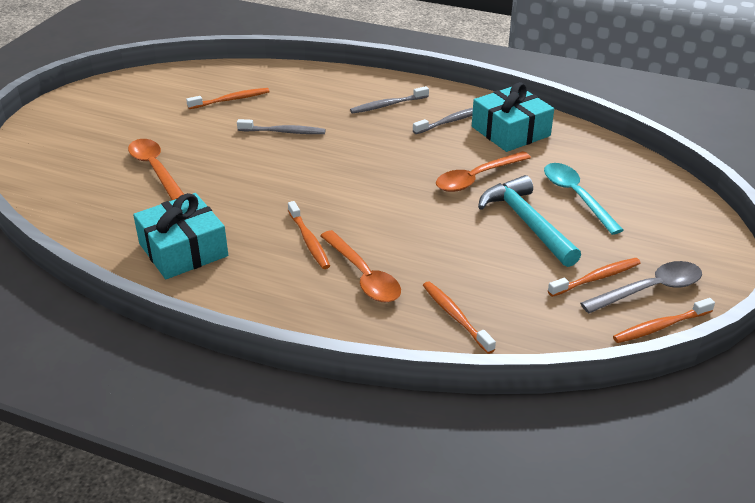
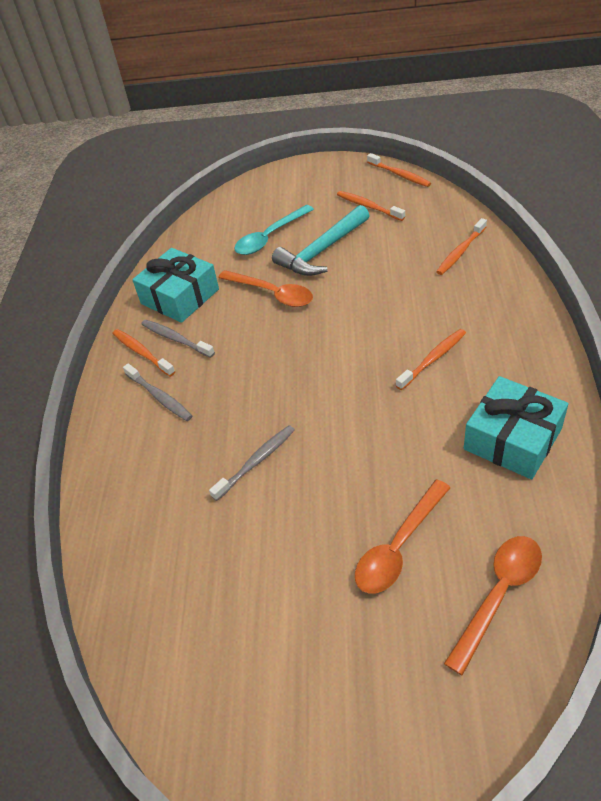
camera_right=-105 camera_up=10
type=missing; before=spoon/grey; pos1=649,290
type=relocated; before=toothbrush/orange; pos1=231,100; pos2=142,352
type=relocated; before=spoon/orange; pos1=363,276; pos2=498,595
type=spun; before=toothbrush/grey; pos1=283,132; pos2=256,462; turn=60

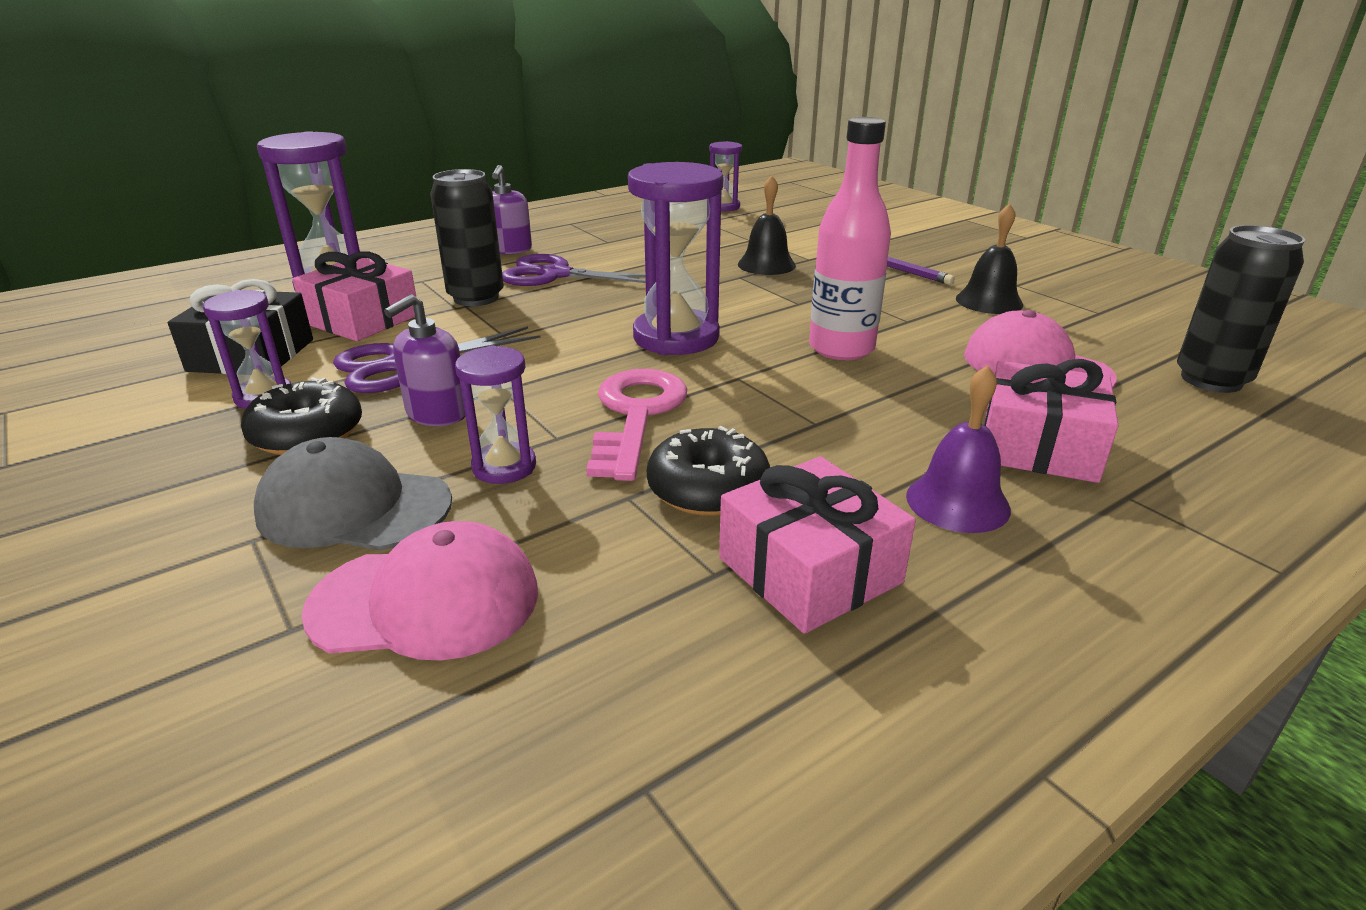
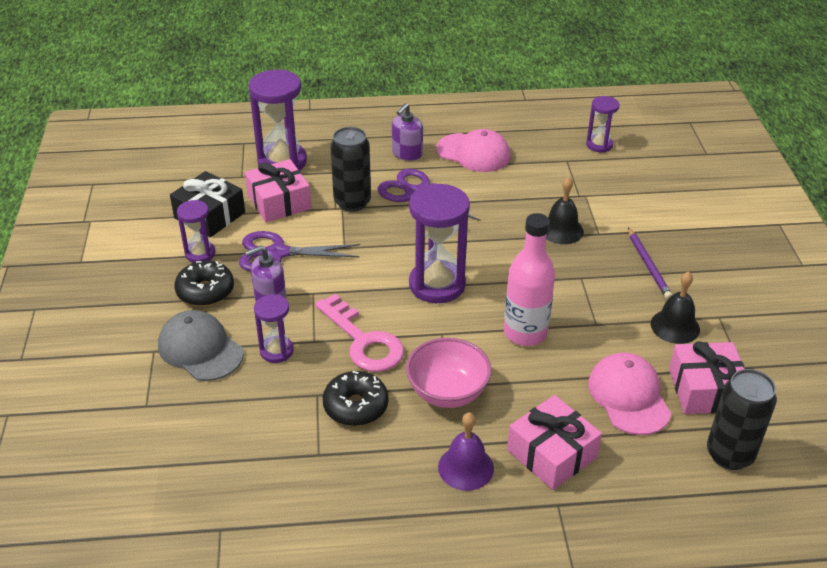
camera_right=30 camera_up=10
type=appeared; after=bowl/pink; pos2=447,392
type=relocated; before=cap/pink; pos1=426,601; pos2=473,153
type=relocated; before=gift/pink; pos1=809,570; pos2=705,390
type=spun; before=key/pink; pos1=636,415; pos2=363,341; turn=105

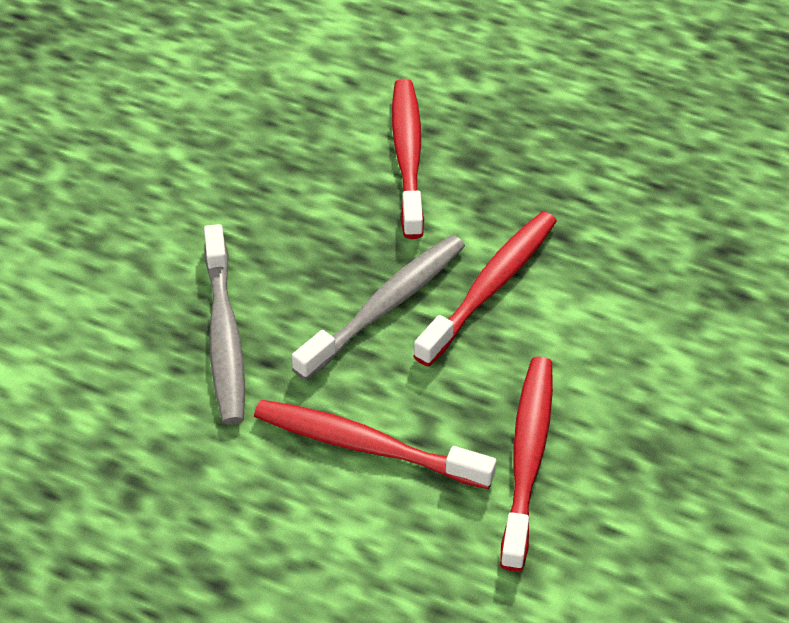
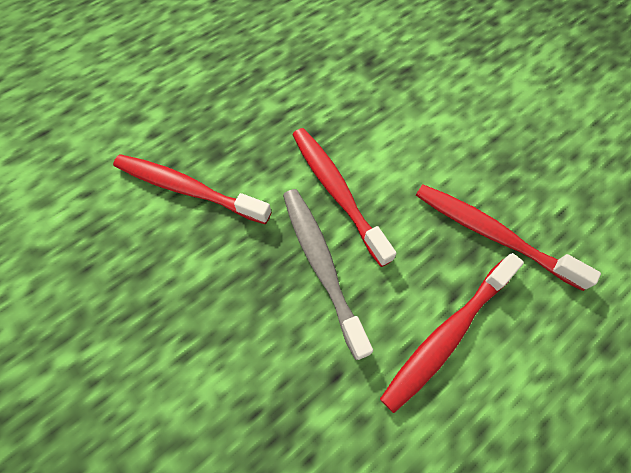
camera_right=-65 camera_up=15
type=missing; before=toothbrush/grey; pos1=224,335

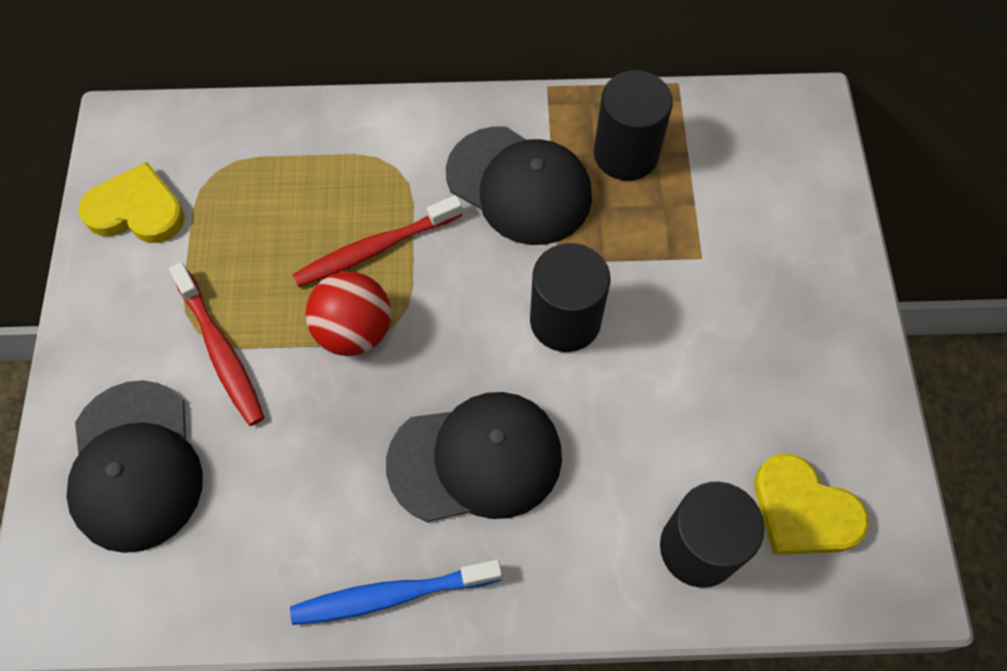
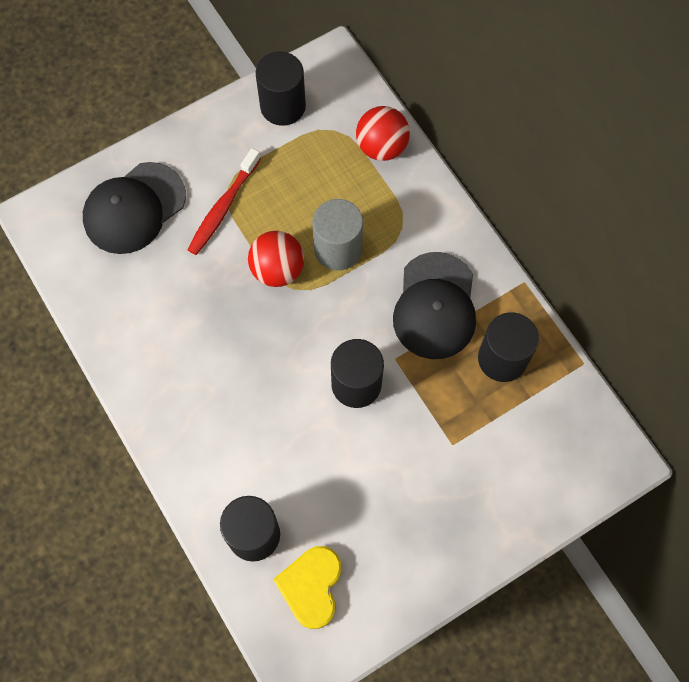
camera_right=60 camera_up=5
type=missing; before=toothbrush/blue; pos1=392,595
type=missing; before=cap/black; pos1=476,459
type=appeared; after=ball/red; pos2=381,147
type=exchanged; before=heart/yellow; after=cylinder/black; pos1=137,210; pos2=283,106
type=exchanged; before=toothbrush/red; after=cylinder/grey; pos1=375,249; pos2=338,249

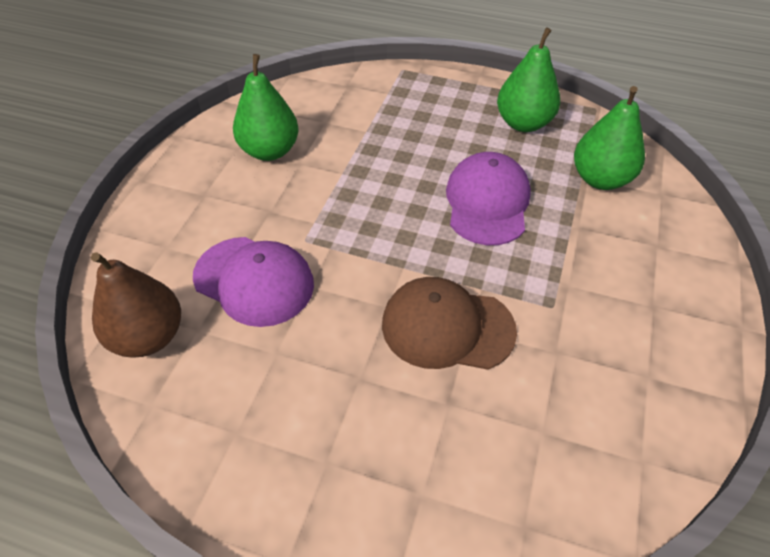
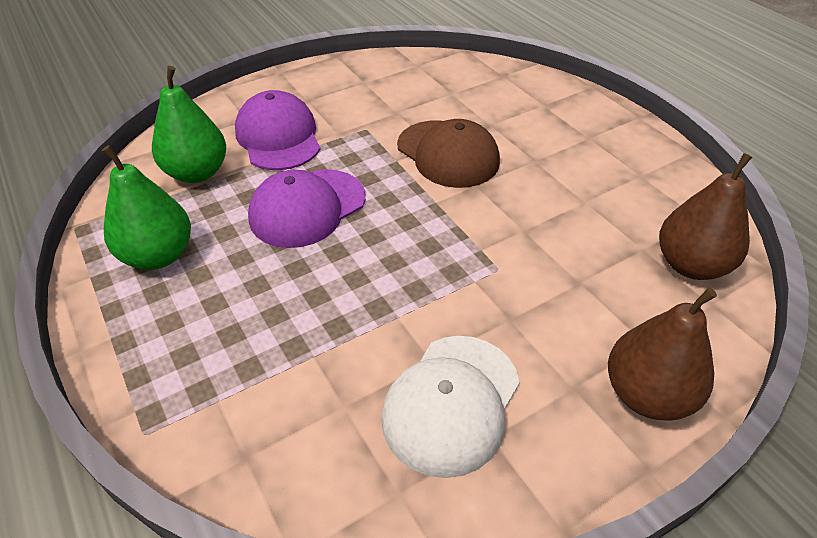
camera_right=-140 camera_up=-5
type=appeared; after=pear/brown; pos2=647,394
type=relocated; before=cap/purple; pos1=254,281; pos2=278,137
type=exchanged; before=pear/green; after=cap/white; pos1=270,151; pos2=451,403

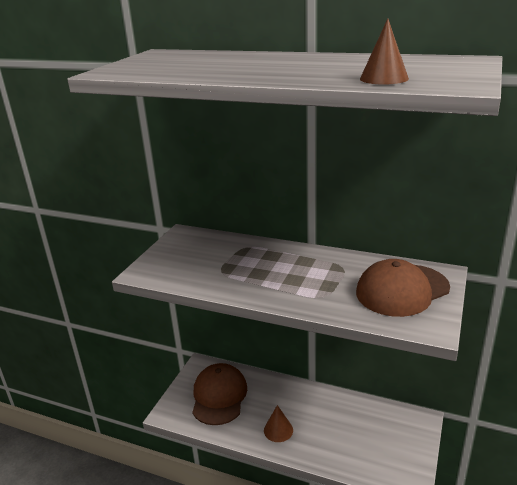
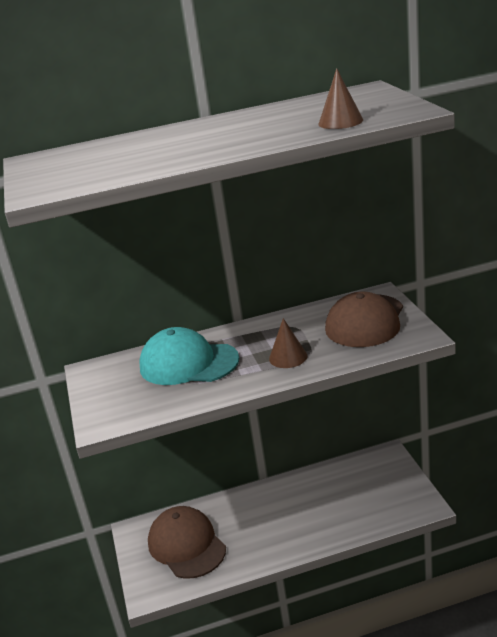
camera_right=-35 camera_up=0
type=appeared; after=cap/turquoise; pos2=188,363
type=relocated; before=cone/brown; pos1=278,430; pos2=288,357

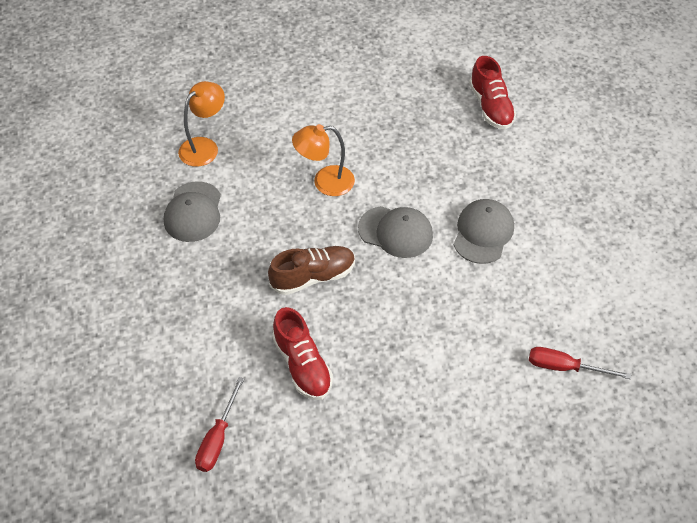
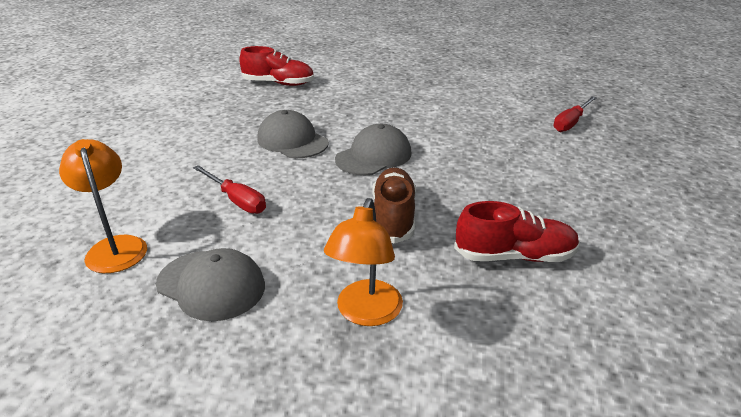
camera_right=-65 camera_up=-20
type=relocated; before=screwdriver/red; pos1=217,438; pos2=236,200
type=relocated; before=lamp/orange; pos1=325,182; pos2=366,313
type=relocated; before=cap/grey; pos1=483,233; pos2=292,141

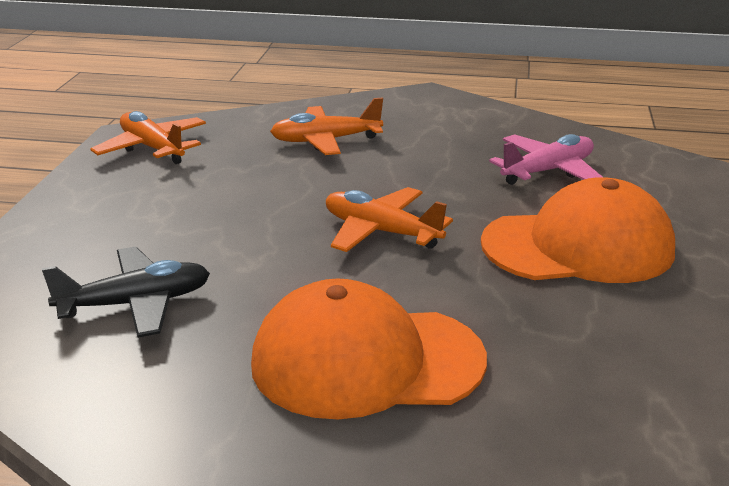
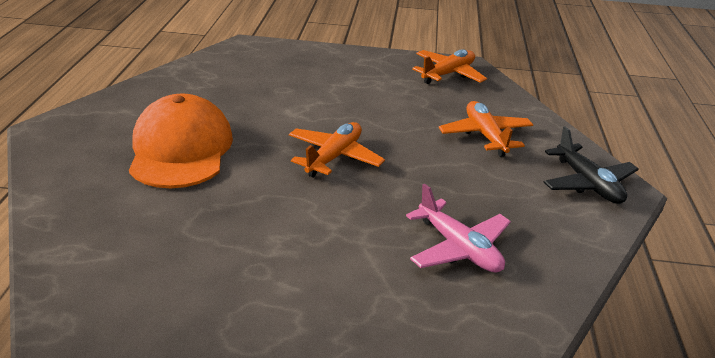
camera_right=85 camera_up=5
type=missing; before=cap/orange; pos1=578,246
type=relocated; before=plane/black; pos1=135,304; pos2=587,183

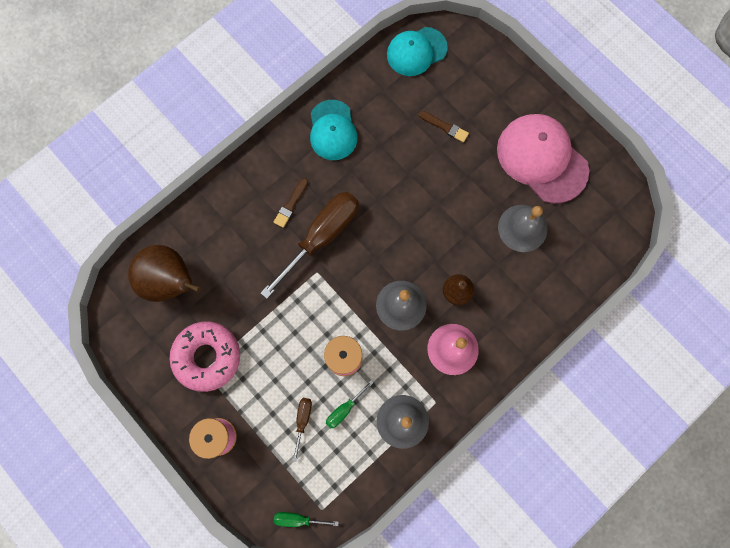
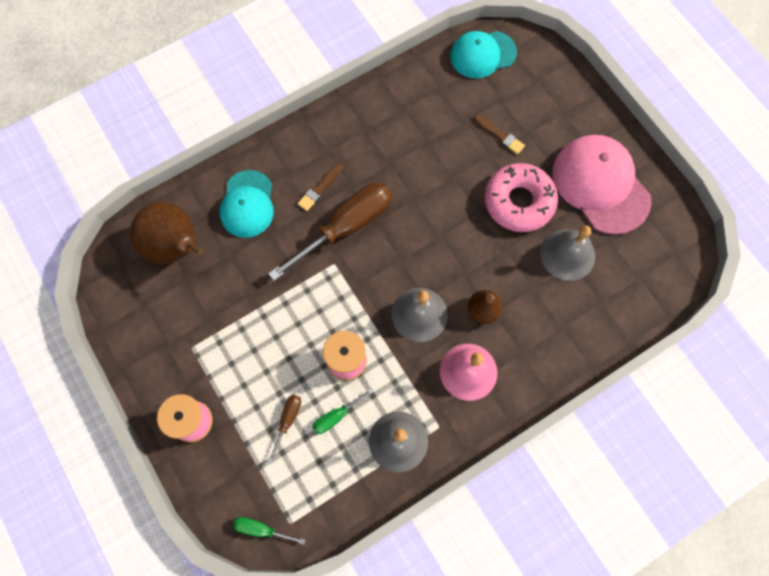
camera_right=10 camera_up=-5
type=relocated; before=donut/pink; pos1=207,357; pos2=519,202
type=relocated; before=cap/turquoise; pos1=332,130; pos2=247,204

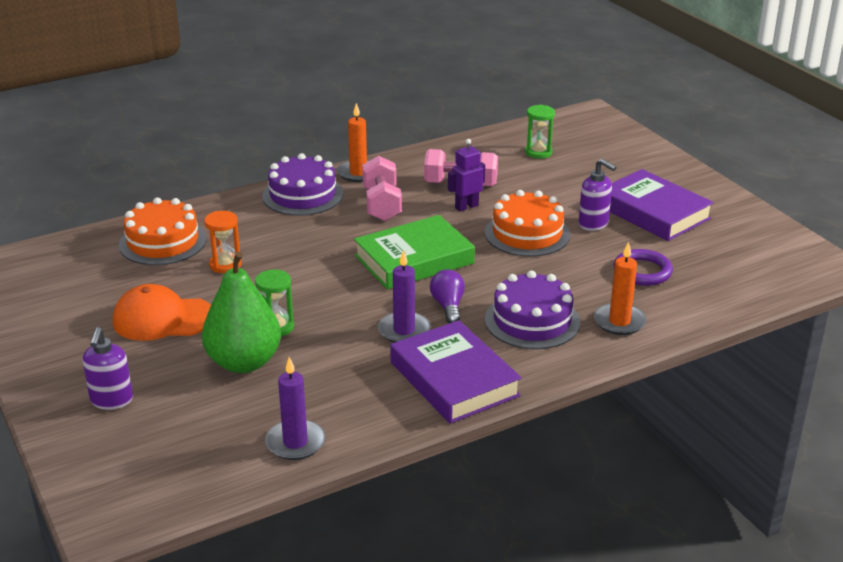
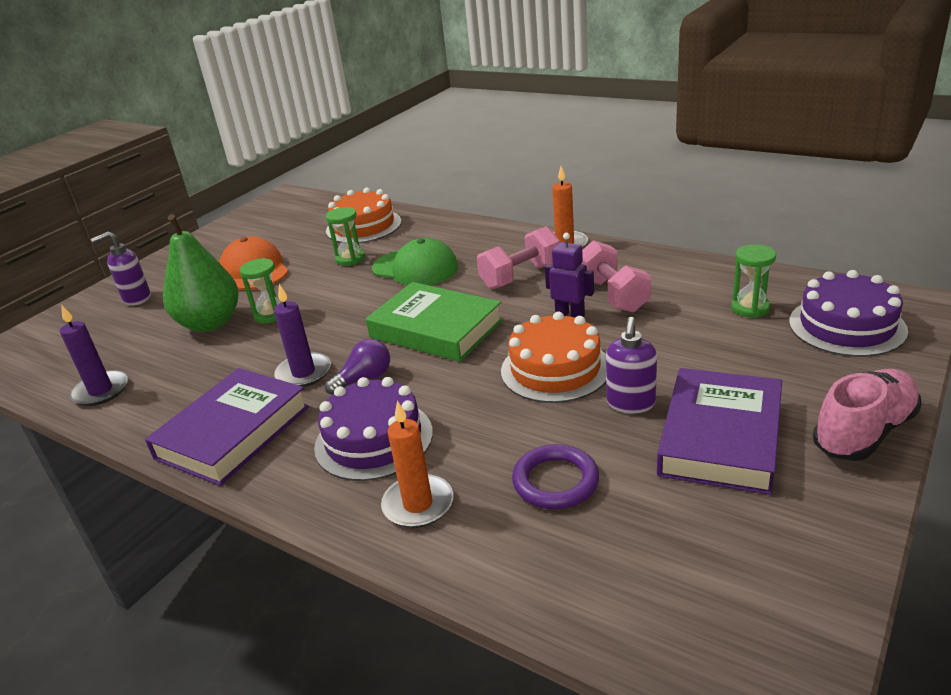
camera_right=65 camera_up=0
type=appeared; after=cap/green; pos2=415,268
type=appeared; after=shoe/pink; pos2=864,432
type=relocated; before=cake/purple; pos1=302,195; pos2=846,326
type=colour; before=hourglass/orange; after=hourglass/green; pos1=225,265; pos2=350,259

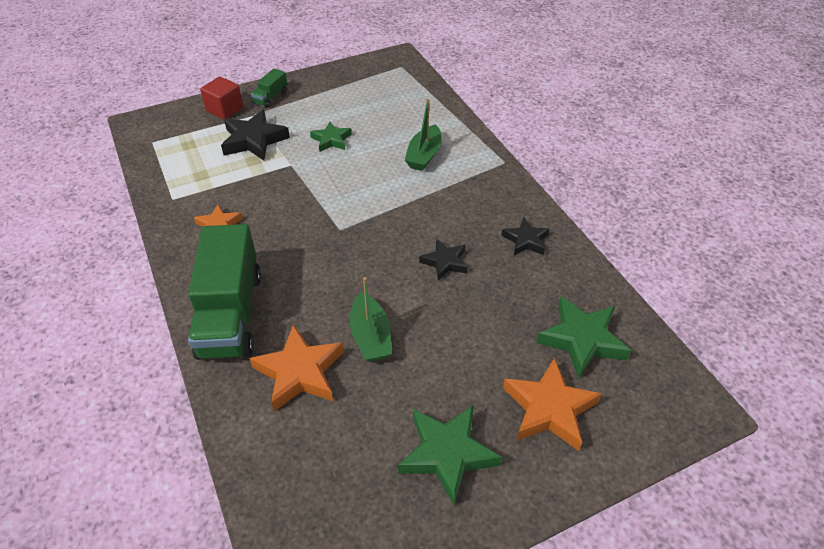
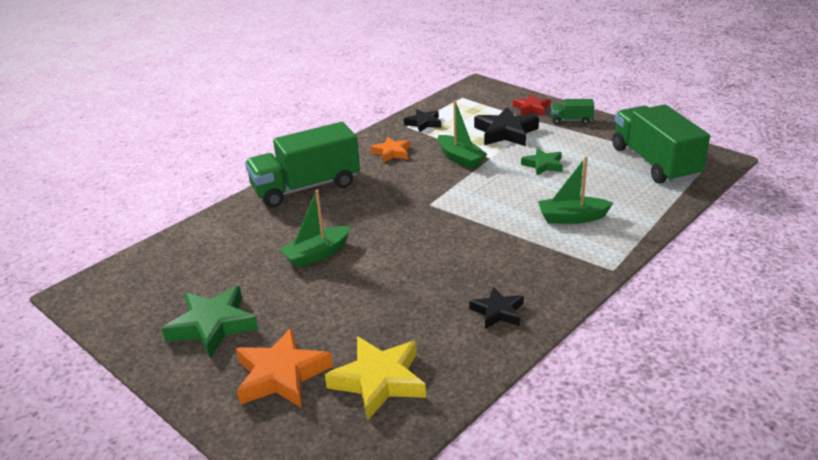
camera_right=70 camera_up=-15
type=missing; before=star/orange; pos1=299,372
type=appeared; after=boat/green; pos2=460,158
type=appeared; after=truck/green; pos2=654,163
type=relocated; before=star/black; pos1=444,262; pos2=423,123
type=exchanged; before=cube/red; after=star/red; pos1=225,109; pos2=531,108
type=colour; before=star/green; after=star/yellow; pos1=582,340; pos2=379,381

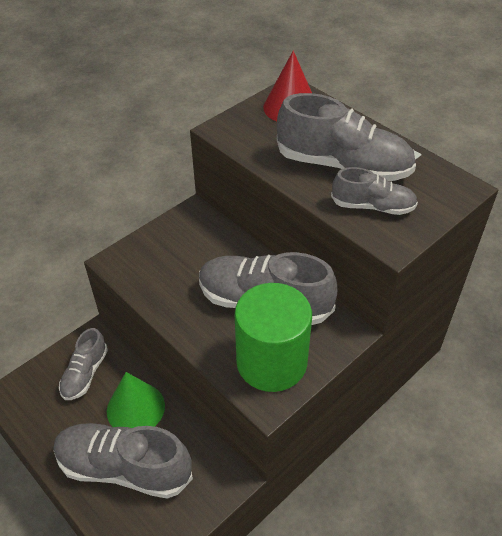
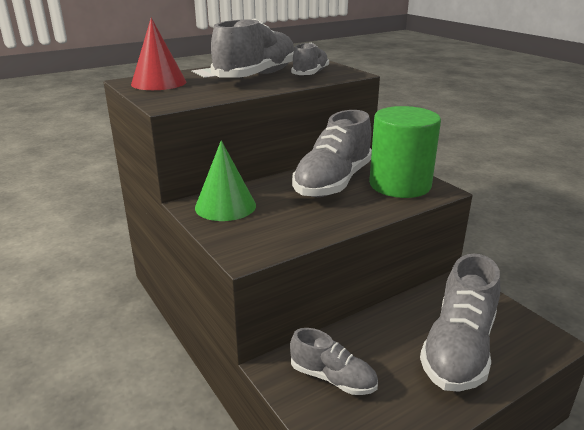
camera_right=-80 camera_up=-20
type=relocated; before=cone/green; pos1=135,408; pos2=225,206

